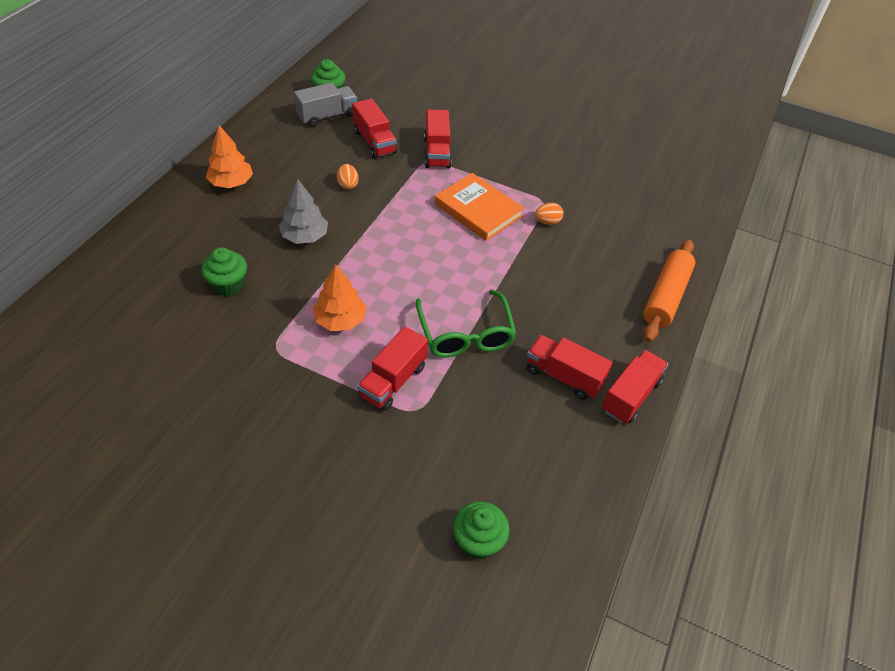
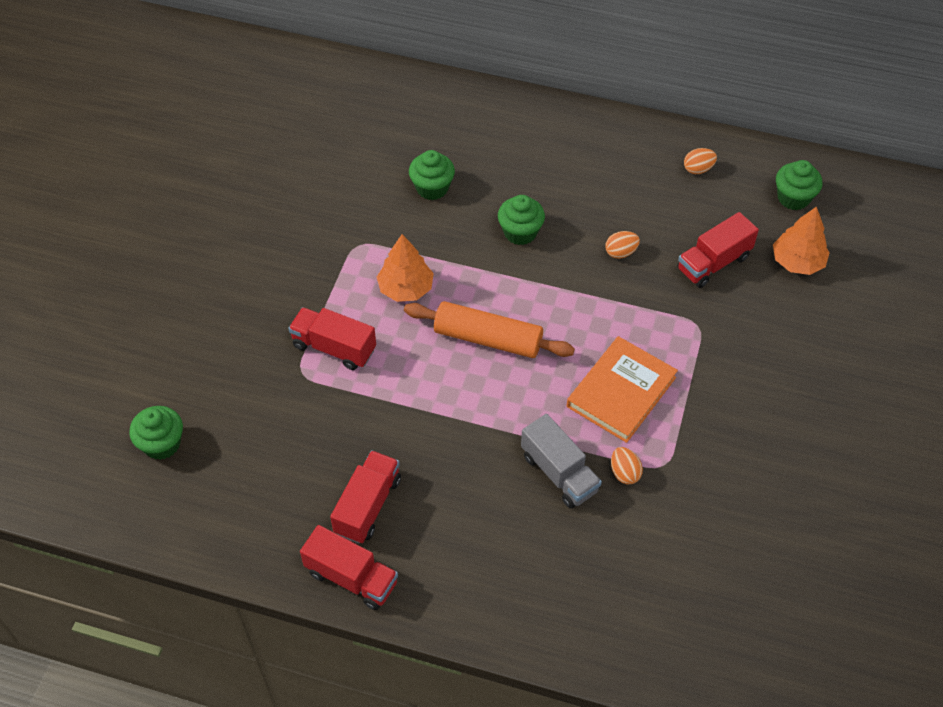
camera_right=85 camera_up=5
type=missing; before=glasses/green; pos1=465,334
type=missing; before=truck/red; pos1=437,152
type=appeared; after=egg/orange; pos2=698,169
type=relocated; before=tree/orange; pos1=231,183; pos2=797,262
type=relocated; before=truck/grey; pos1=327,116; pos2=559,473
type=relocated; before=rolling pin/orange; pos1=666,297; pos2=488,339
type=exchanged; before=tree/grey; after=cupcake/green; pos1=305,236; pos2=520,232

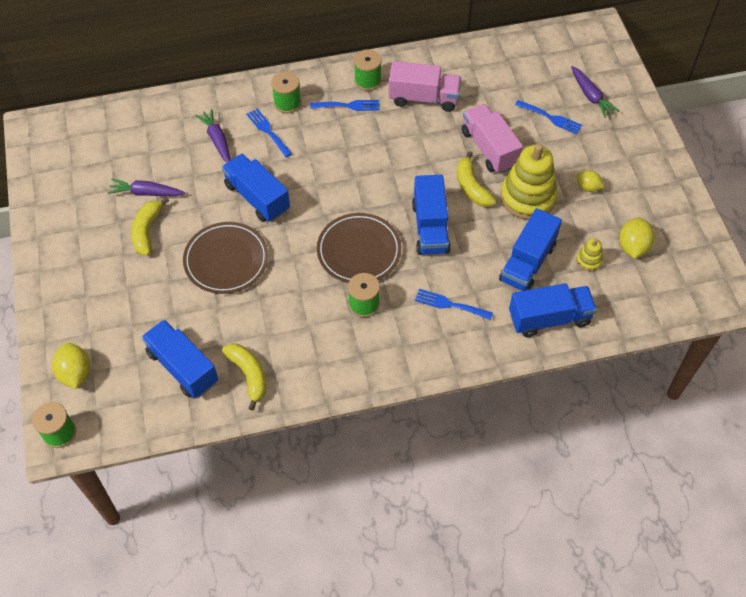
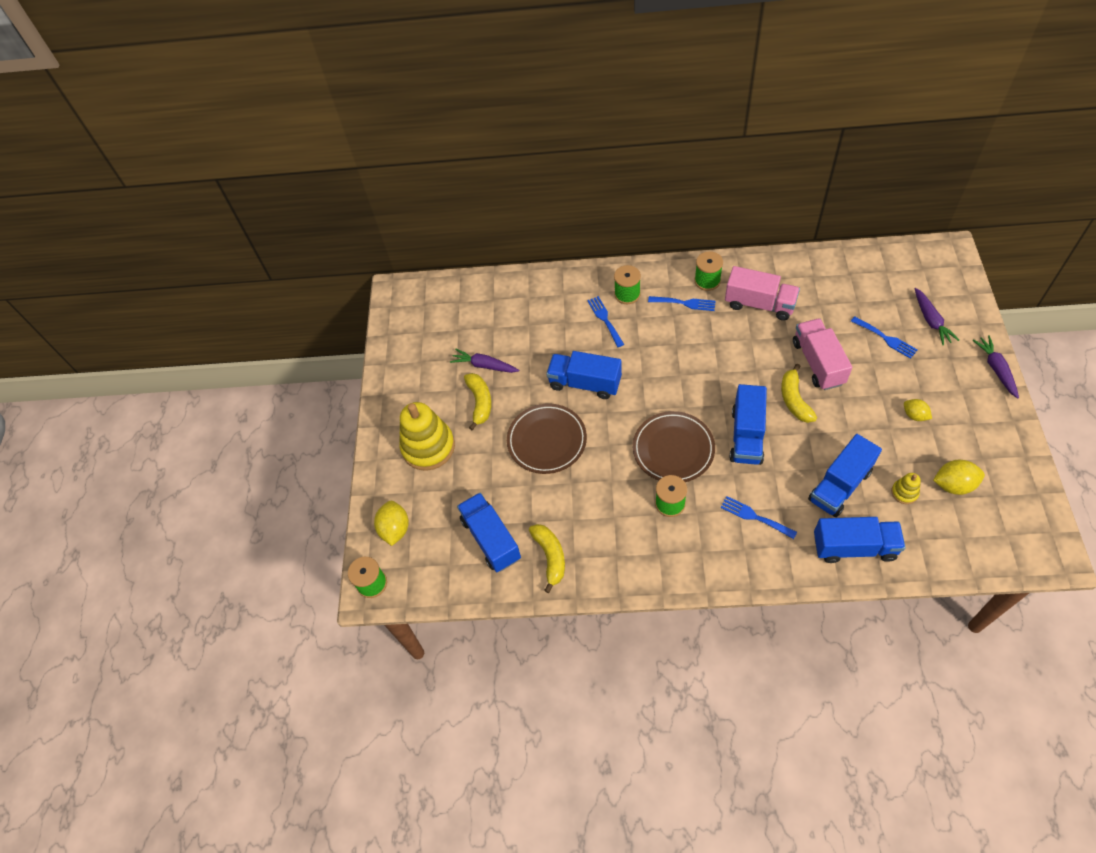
camera_right=20 camera_up=0
type=relocated; before=carrot/purple; pos1=217,140; pos2=995,369
type=relocated; before=stacking toy/yellow; pos1=527,197; pos2=428,447
type=spun; before=banana/yellow; pos1=147,231; pos2=480,402; turn=150
type=spun; before=truck/blue; pos1=257,197; pos2=585,383; turn=-45
type=spun; before=lemon/yellow; pos1=633,247; pos2=953,485; turn=60

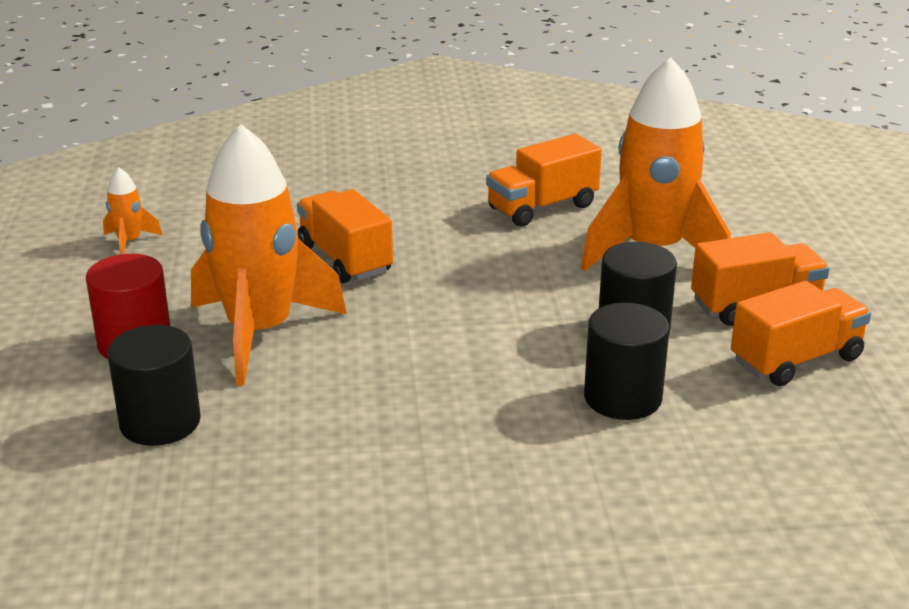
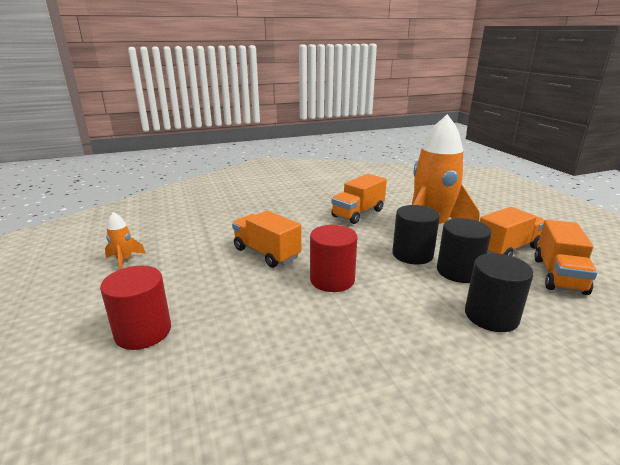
camera_right=-15 camera_up=-5
type=missing; before=rocket/orange; pos1=260,333
type=appeared; after=cylinder/red; pos2=332,280
type=relocated; before=cylinder/black; pos1=160,422; pos2=412,254
type=spun; before=truck/orange; pos1=796,360; pos2=558,275; turn=150

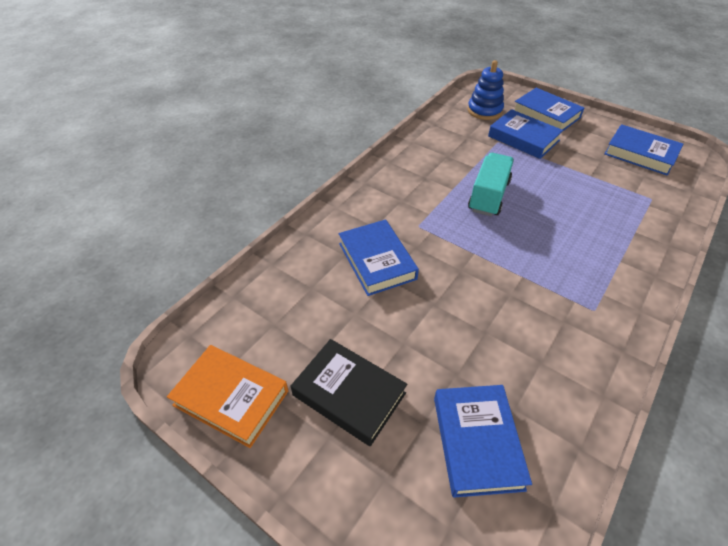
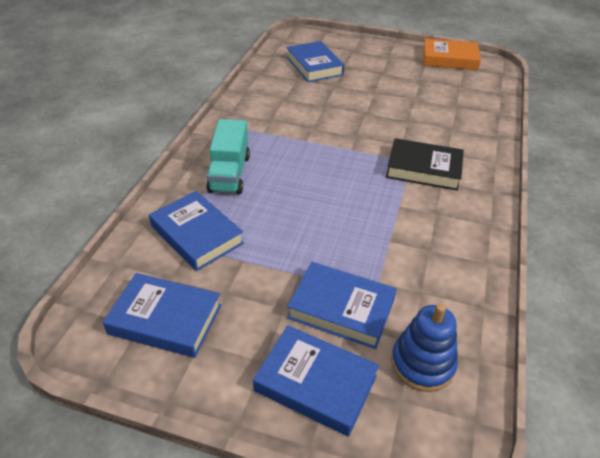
camera_right=160 camera_up=-5
type=relocated; before=book/black; pos1=349,394; pos2=423,169
type=relocated; before=book/blue; pos1=377,261; pos2=197,235
type=relocated; before=truck/turquoise; pos1=488,196; pos2=229,173

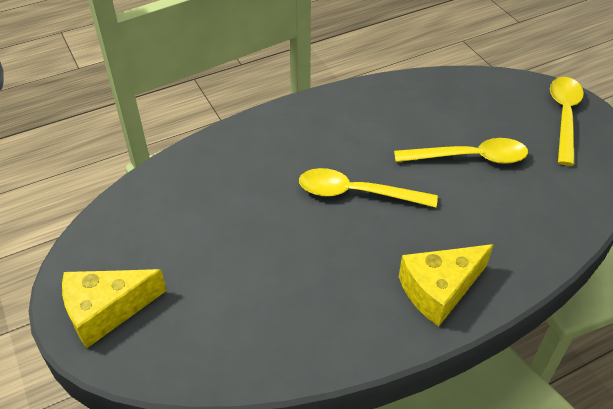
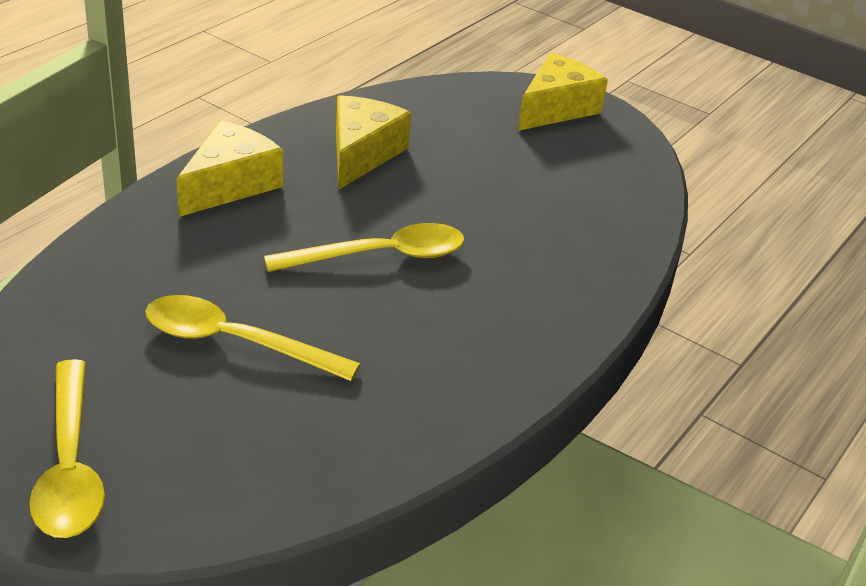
camera_right=150 camera_up=-10
type=appeared; after=cheese/yellow; pos2=362,154
type=spun; before=spoon/yellow; pos1=469,158; pos2=235,342; turn=45

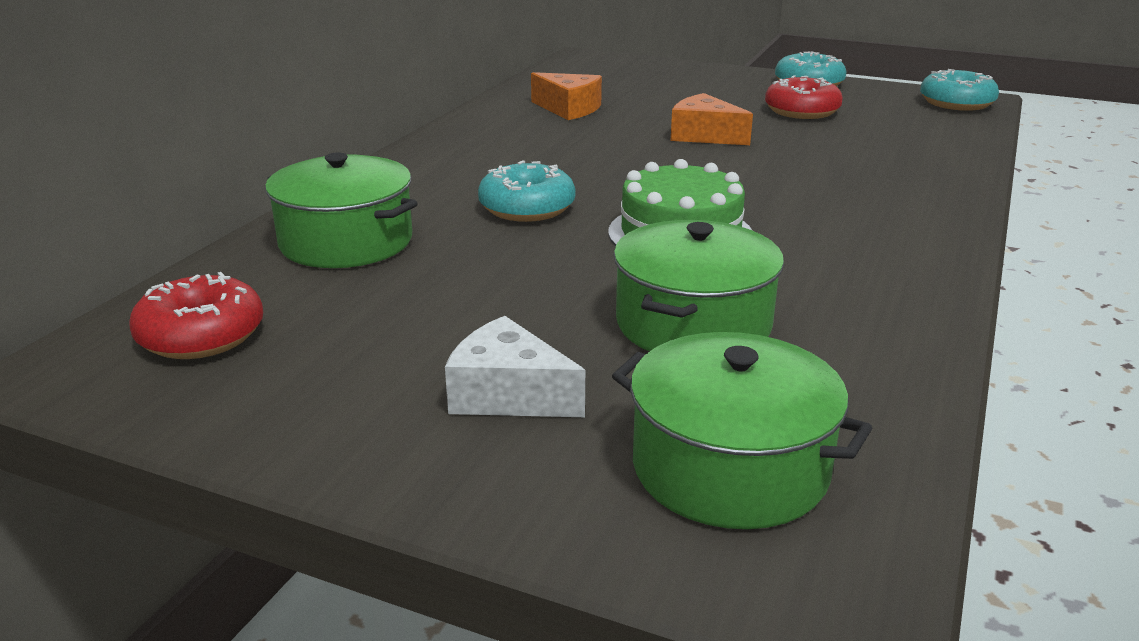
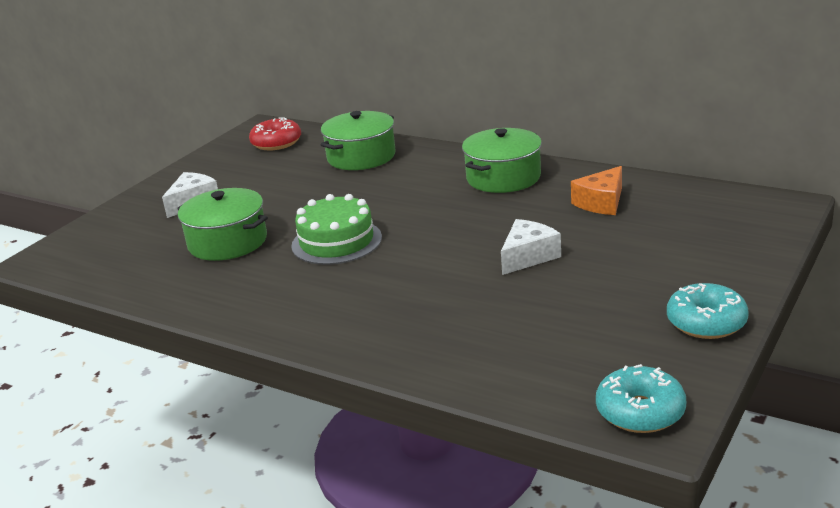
camera_right=100 camera_up=0
type=missing; before=donut/turquoise; pos1=527,208
type=missing; before=donut/red; pos1=802,111
type=relocated; before=pot/green; pos1=730,468; pos2=503,177
type=colour; before=cheese/orange; after=cheese/white; pos1=704,135; pos2=528,256

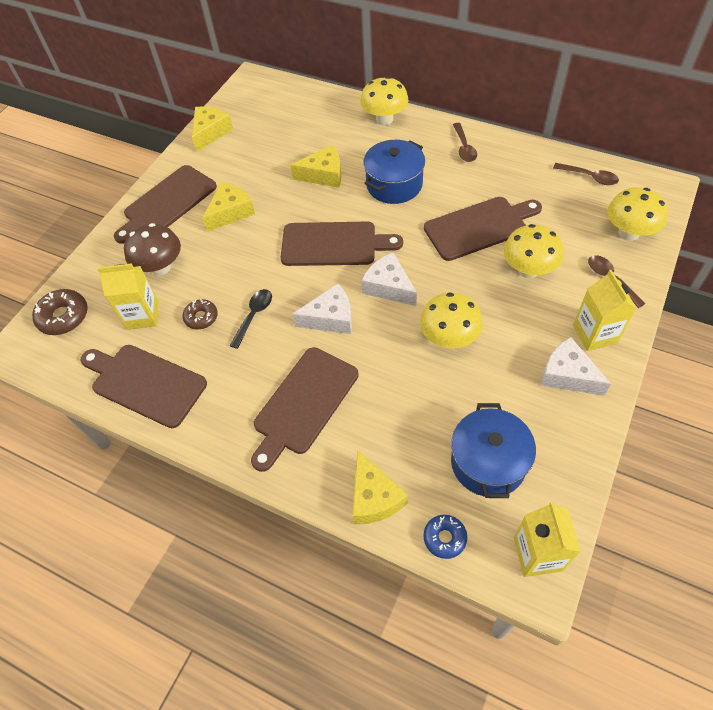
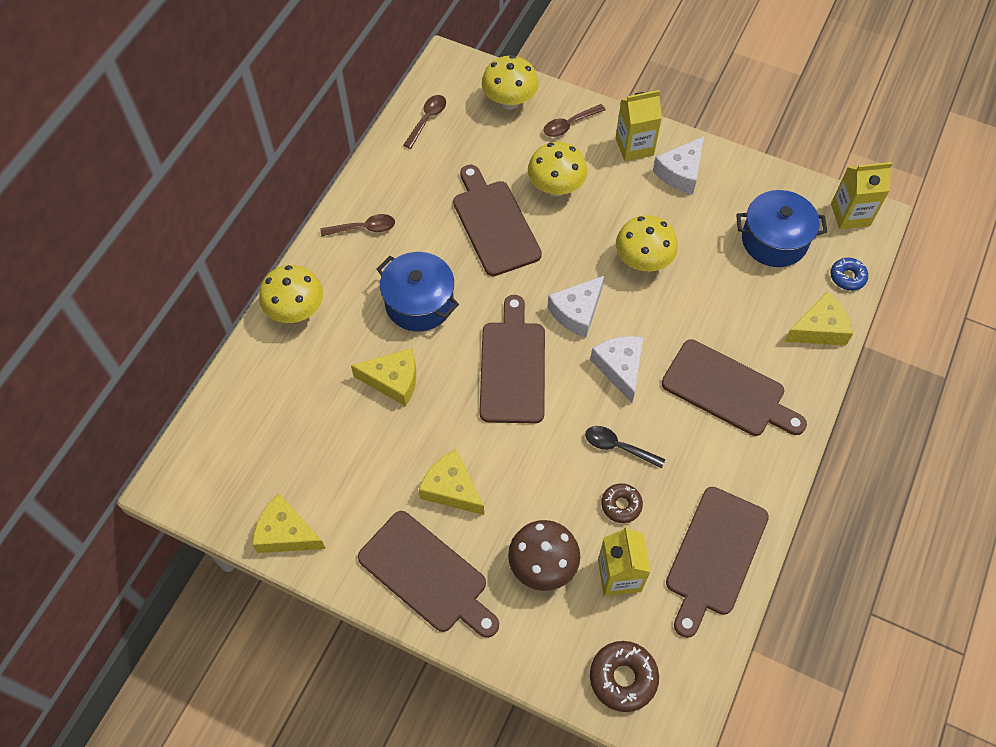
camera_right=-95 camera_up=5
type=spun; before=cheese/yellow; pos1=323,175; pos2=393,380; turn=105

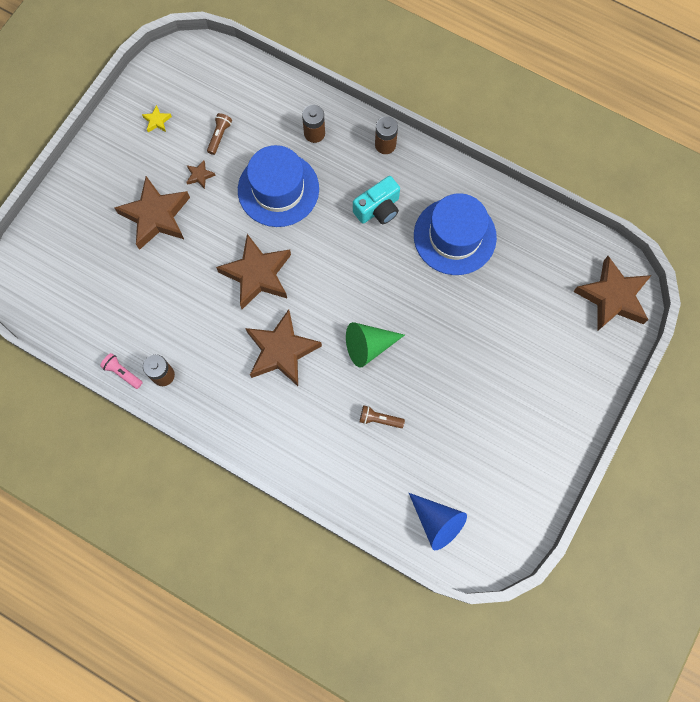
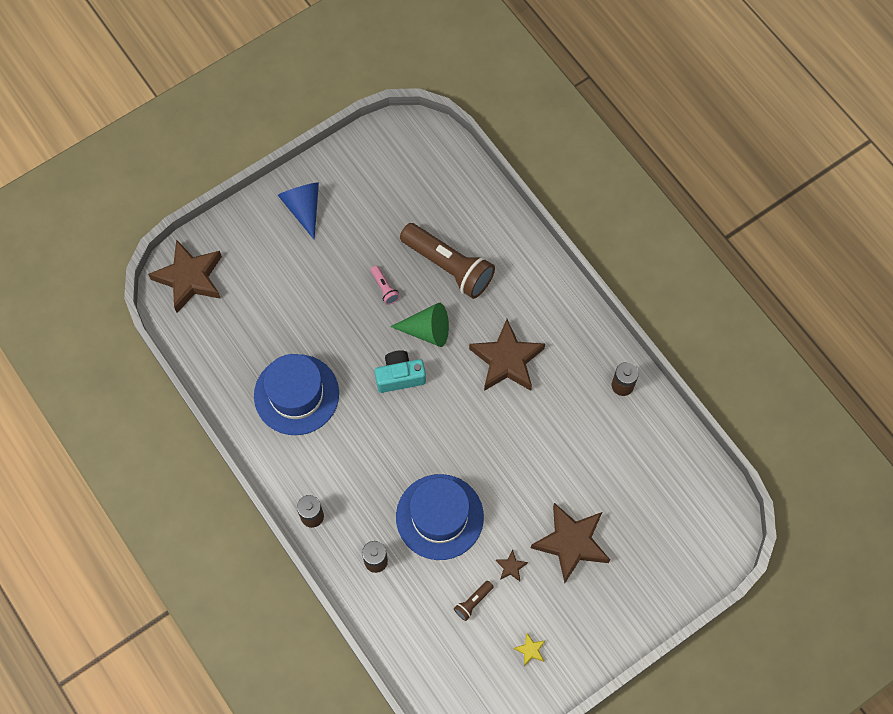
camera_right=-155 camera_up=-5
type=missing; before=star/brown; pos1=257,274
type=relocated; before=flashlight/pink; pos1=122,373; pos2=384,288
type=relocated; before=camera/turquoise; pos1=378,209; pos2=400,376
type=relocated; before=cone/blue; pos1=437,522; pos2=303,208
type=size; before=flashlight/brown; pos1=379,419; pos2=449,266; scale=2.4

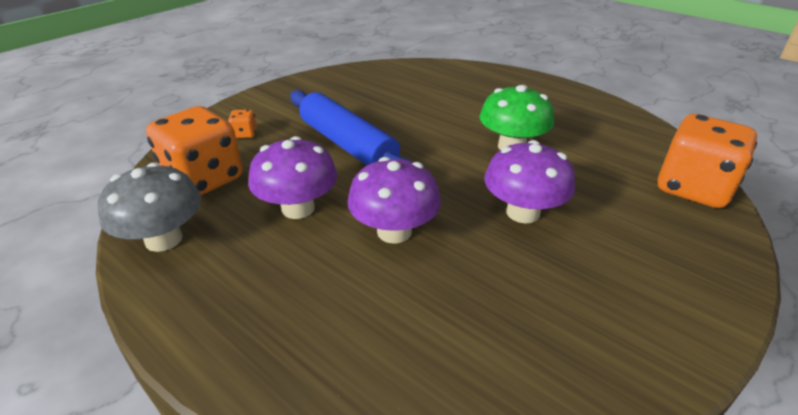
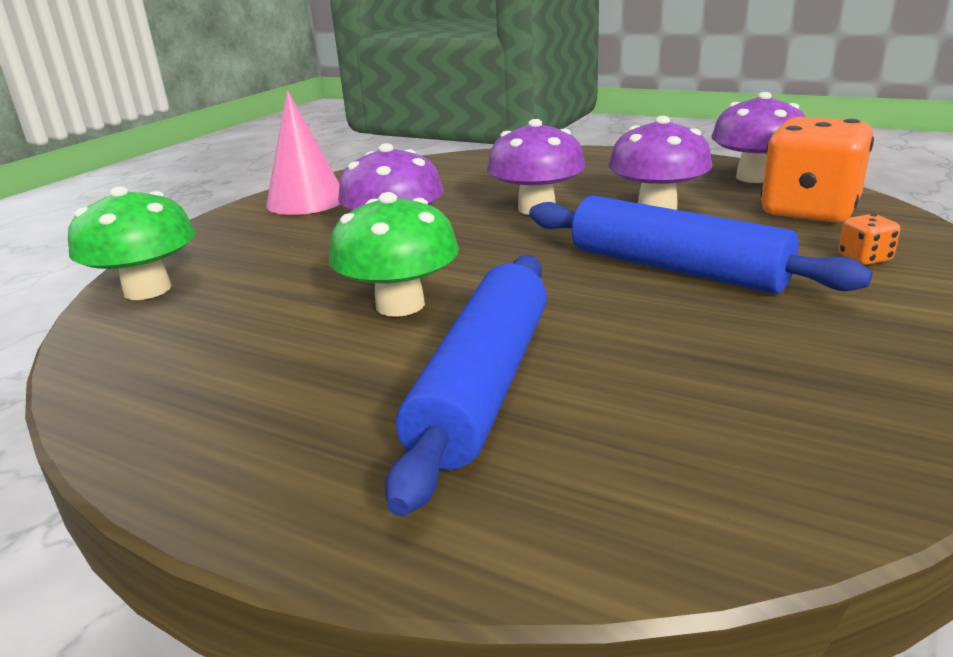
camera_right=170 camera_up=-10
type=appeared; after=cone/pink; pos2=306,201
type=appeared; after=rolling pin/blue; pos2=484,386
type=exchanged; before=dice/orange; after=mushroom/green; pos1=693,188; pos2=147,290
type=colour; before=mushroom/grey; after=mushroom/purple; pos1=164,239; pos2=754,177

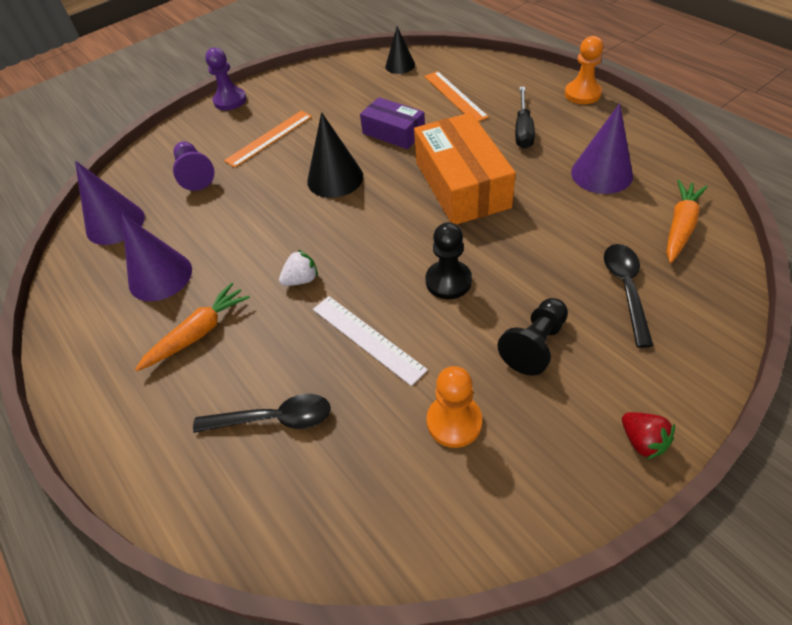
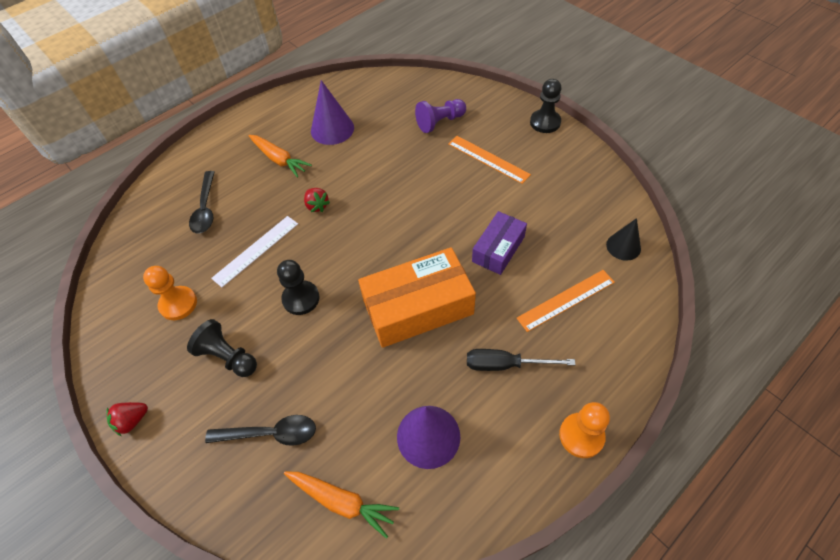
camera_right=85 camera_up=5
type=missing; before=cone/purple; pos1=115,224
type=missing; before=cone/black; pos1=335,178
type=colour; before=pawn/purple; after=pawn/black; pos1=230,100; pos2=545,122
type=colour; before=strawberry/white; after=strawberry/red; pos1=301,279; pos2=317,206

